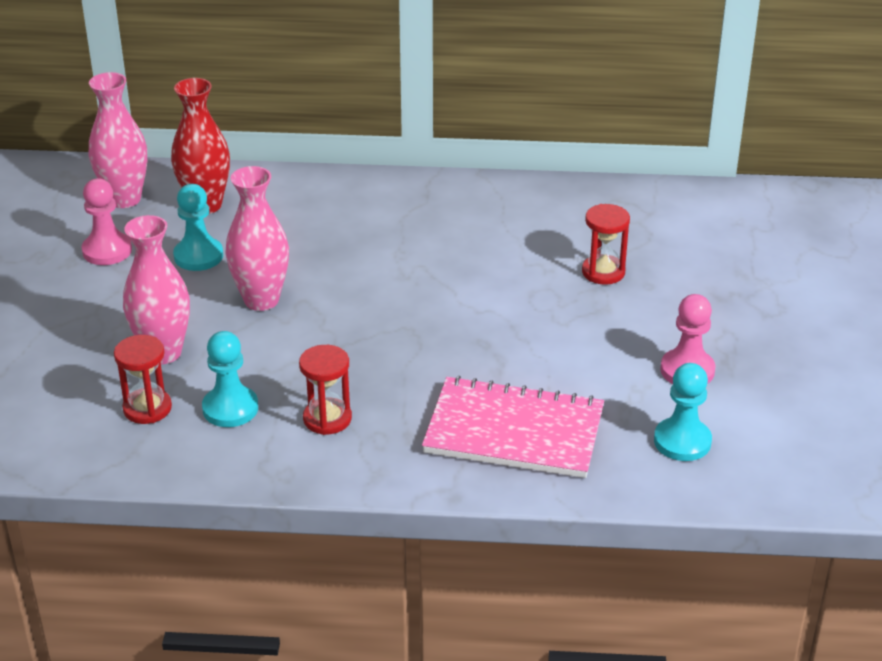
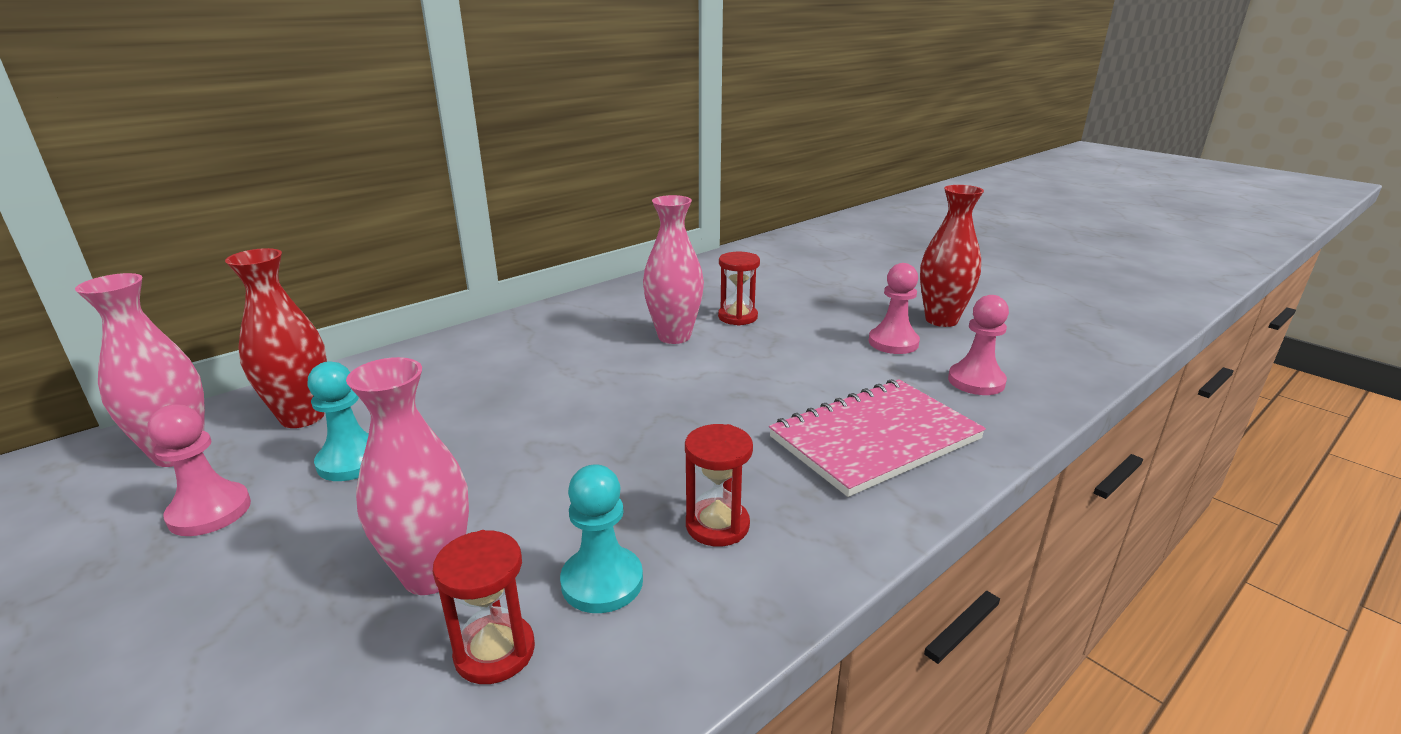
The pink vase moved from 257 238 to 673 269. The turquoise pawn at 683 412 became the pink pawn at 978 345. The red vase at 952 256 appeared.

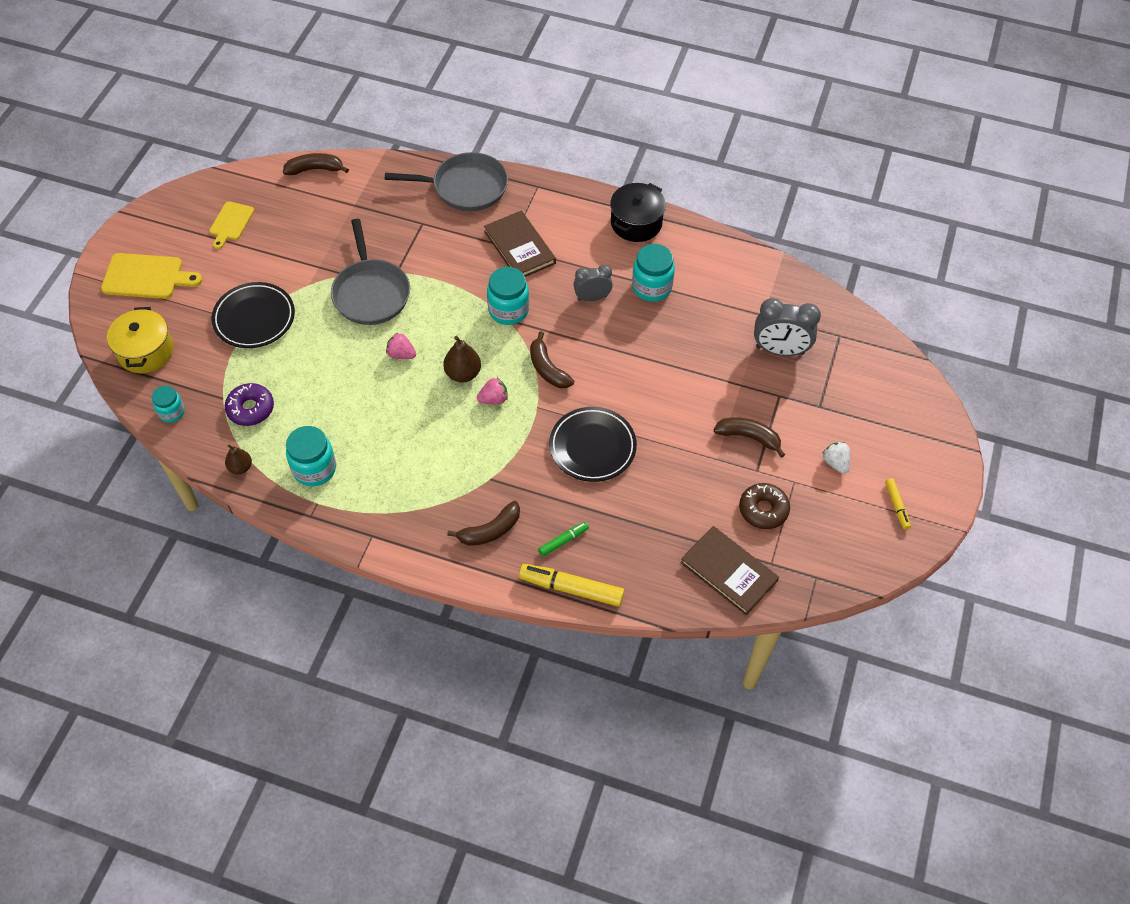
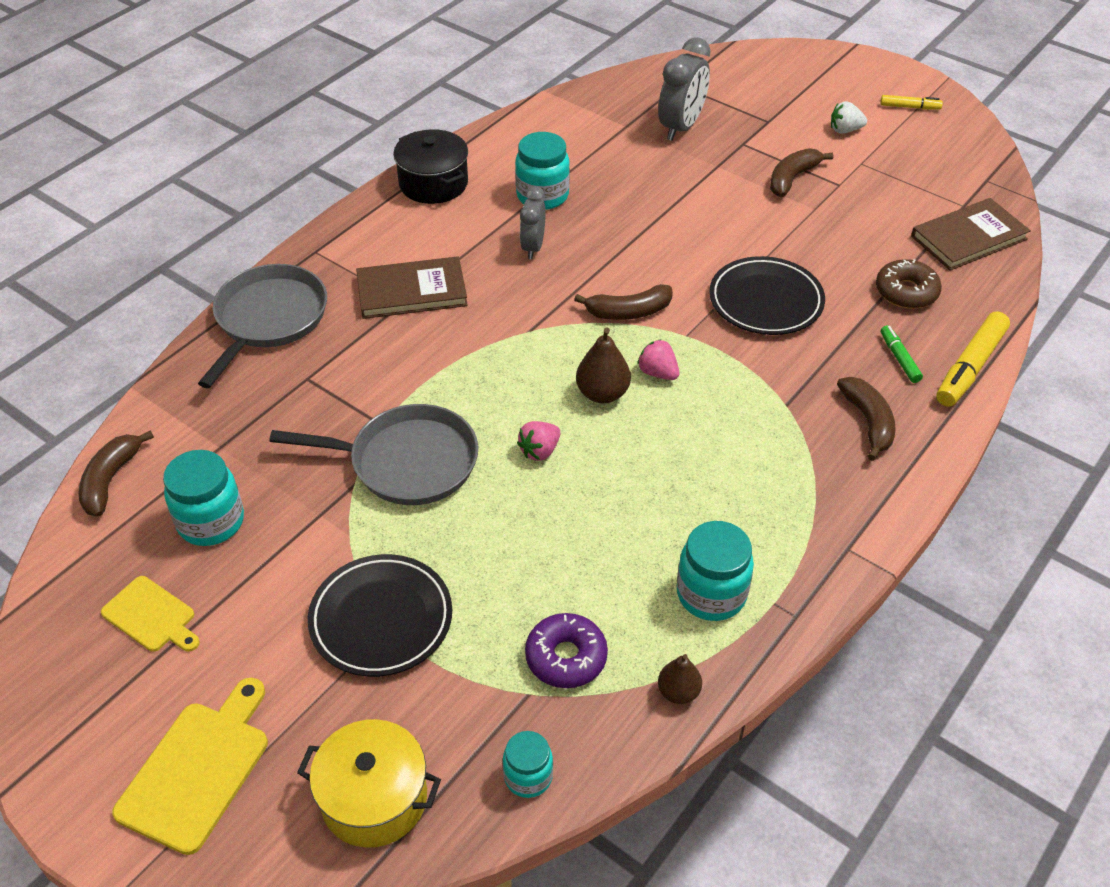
The turquoise jar moved from 508 296 to 203 498. The pink strawberry at 492 391 turned 45 degrees counterclockwise. The brown donut moved from 764 506 to 909 284.

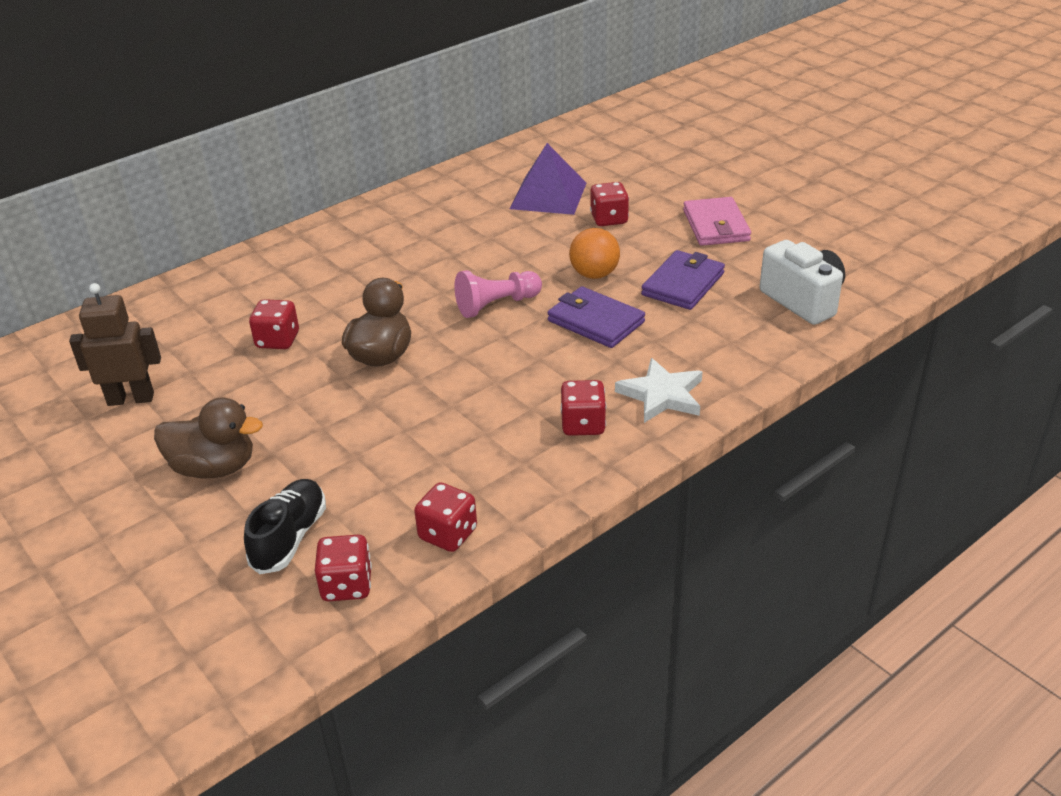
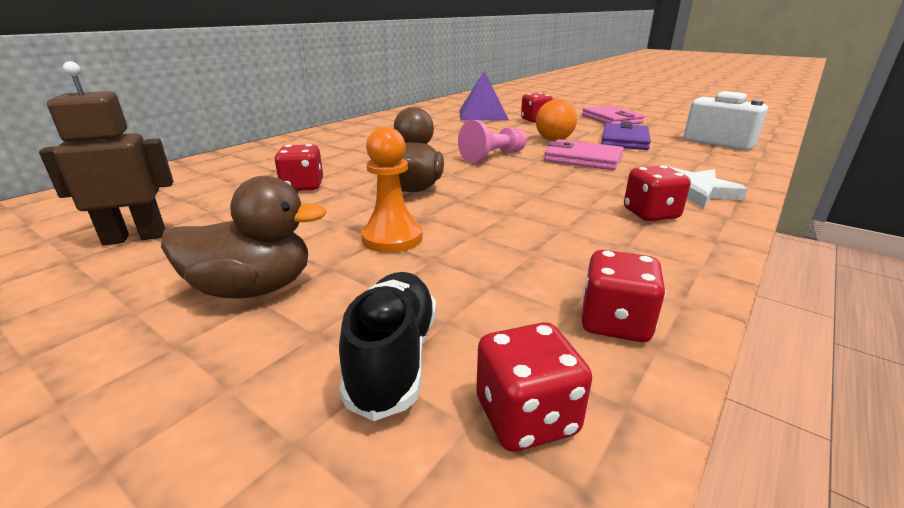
The purple wallet at 596 317 became the pink wallet at 584 154. The orange pawn at 392 190 appeared.

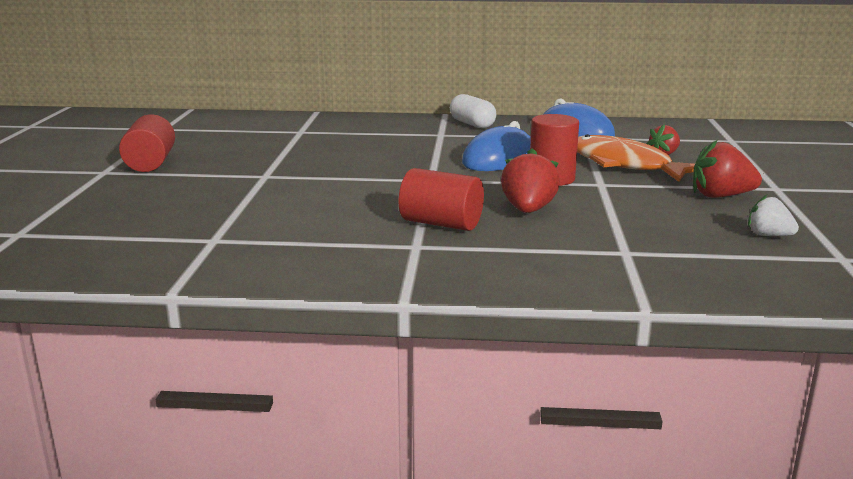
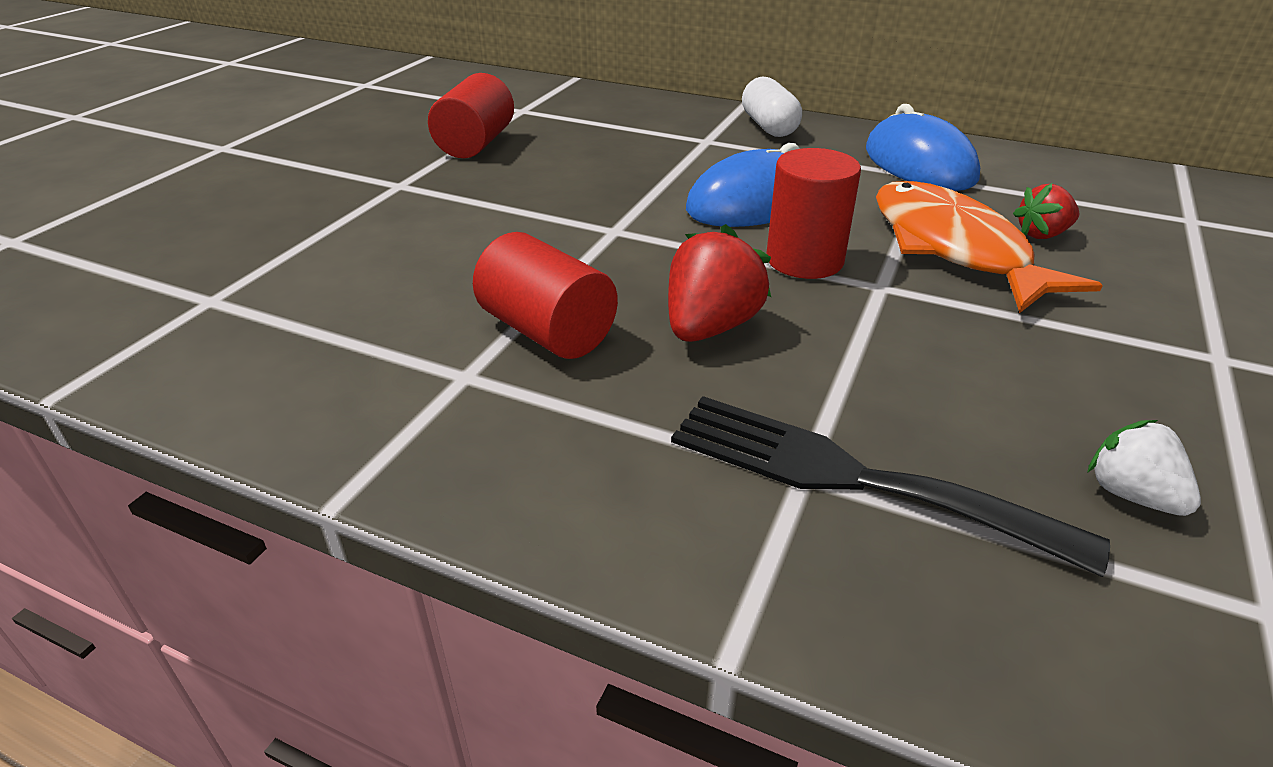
The red cylinder moved from 147 143 to 471 115. The red strawberry at 727 168 disappeared. The black fork at 890 486 appeared.

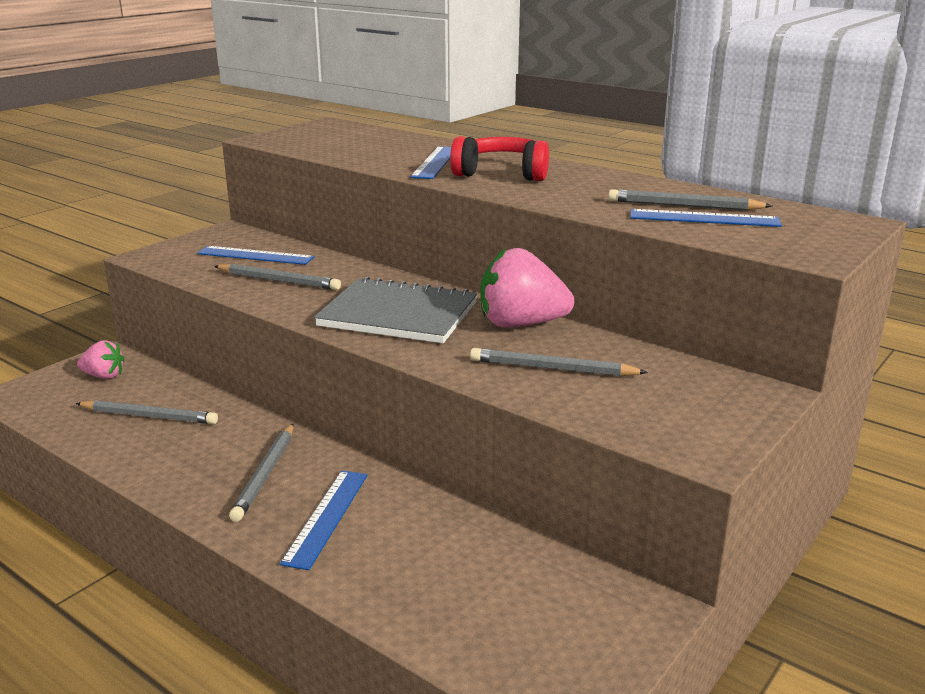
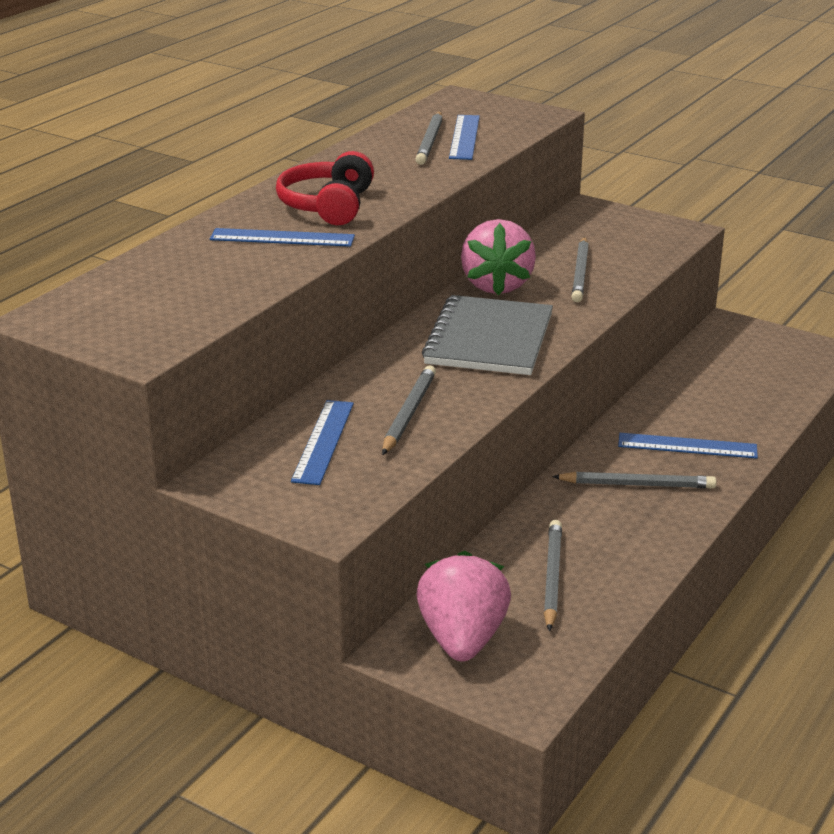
The pink strawberry at 100 359 changed to 1.81 times the size.

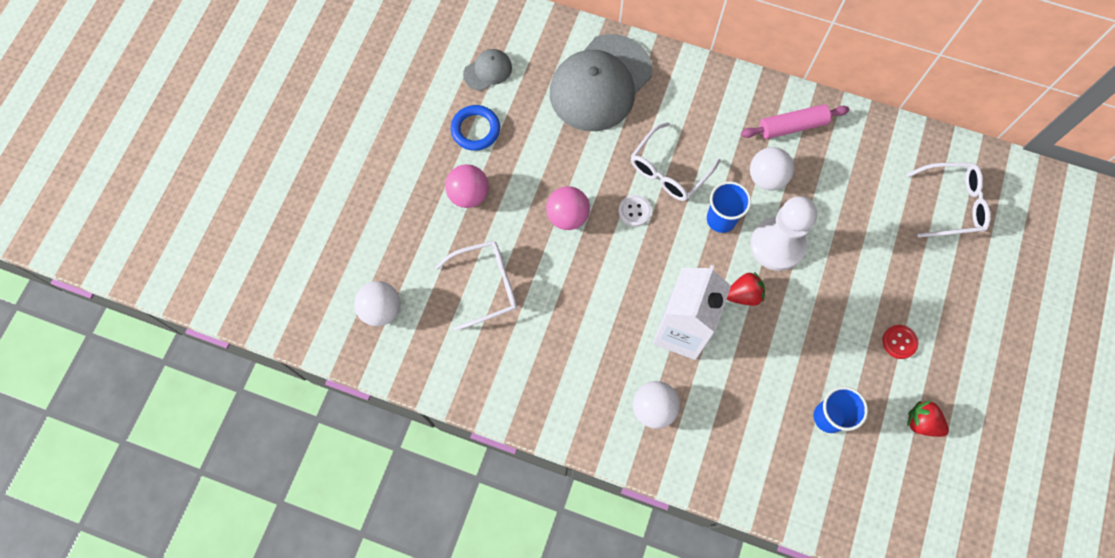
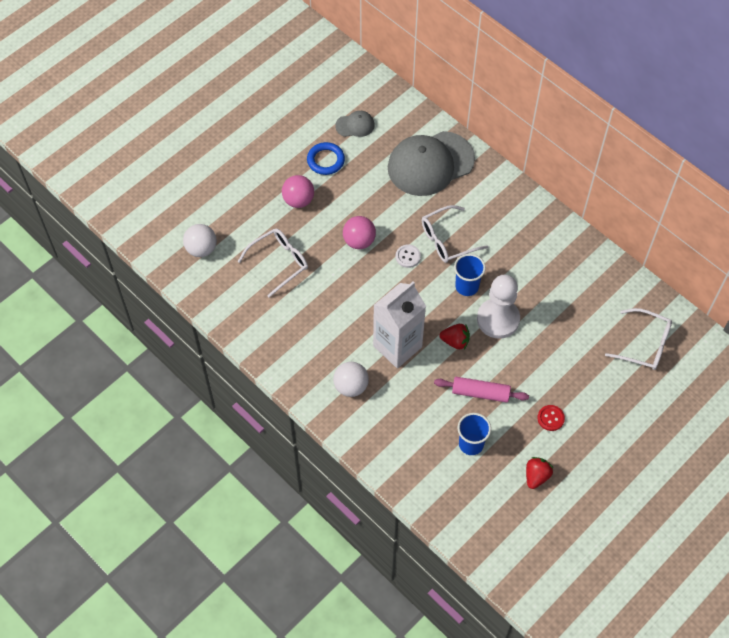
The pink rolling pin moved from 795 121 to 481 390. The white ball at 772 169 disappeared. The white glasses at 476 286 turned 45 degrees counterclockwise. The red strawberry at 928 419 turned 60 degrees clockwise.

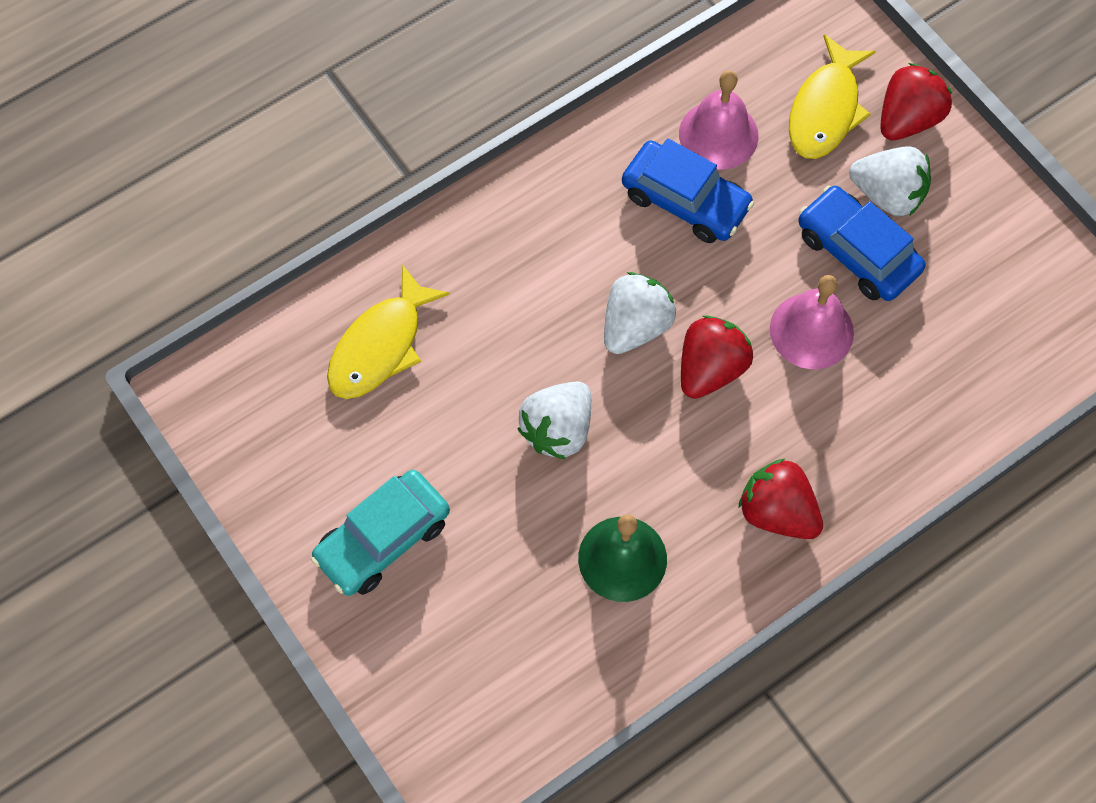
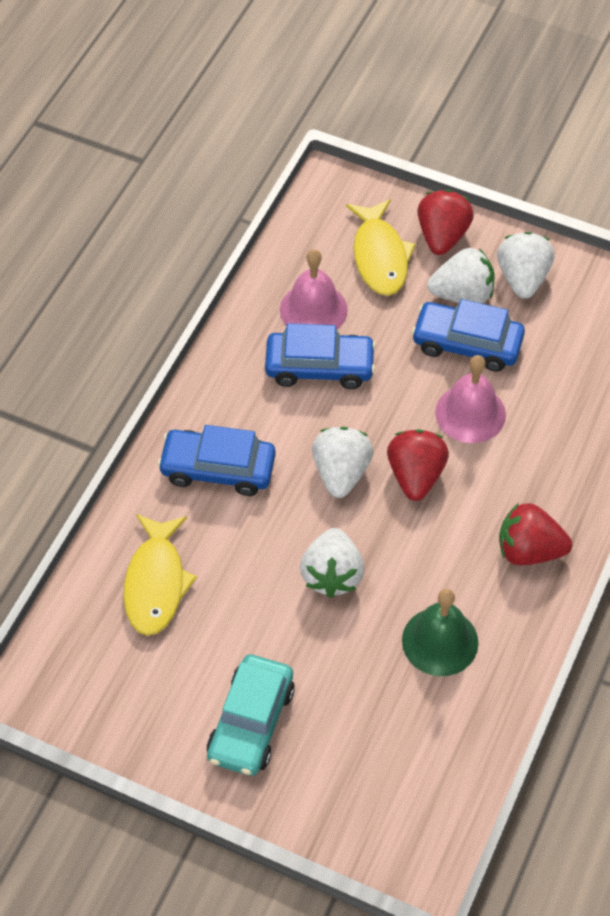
The white strawberry at 525 265 appeared. The blue car at 216 460 appeared.

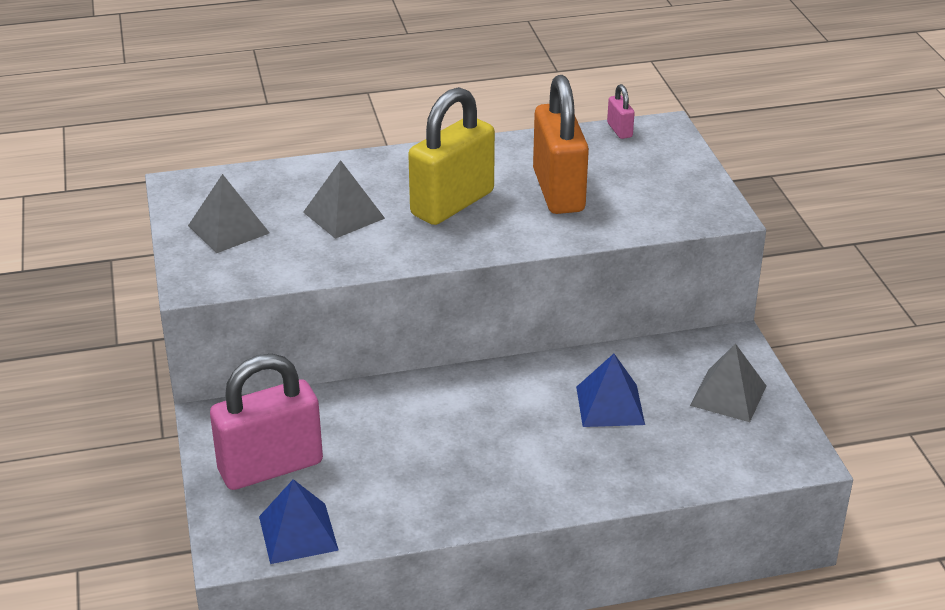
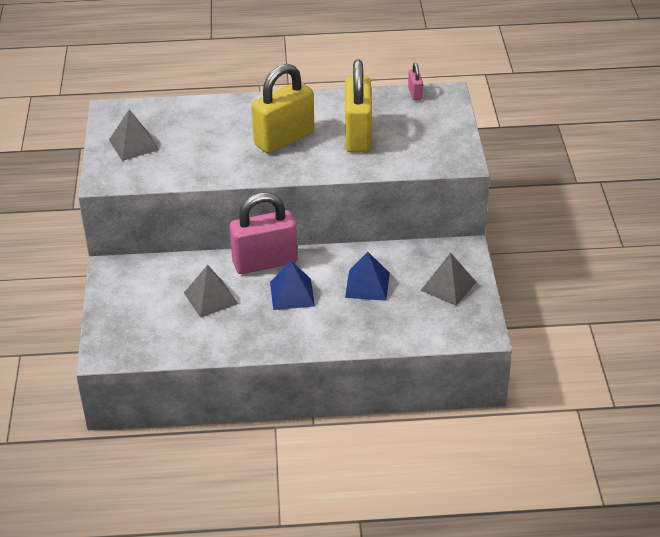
The orange padlock at 561 144 became the yellow padlock at 358 105. The grey pyramid moved from 344 199 to 211 291. The pink padlock moved from 266 422 to 264 233. The blue pyramid moved from 299 521 to 292 285.

